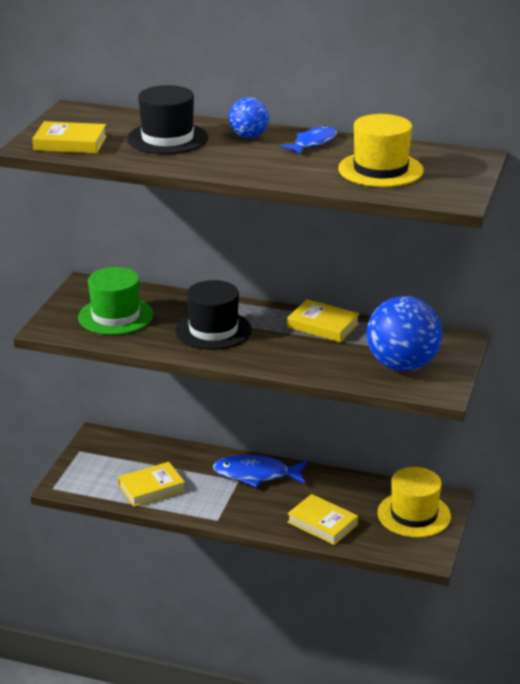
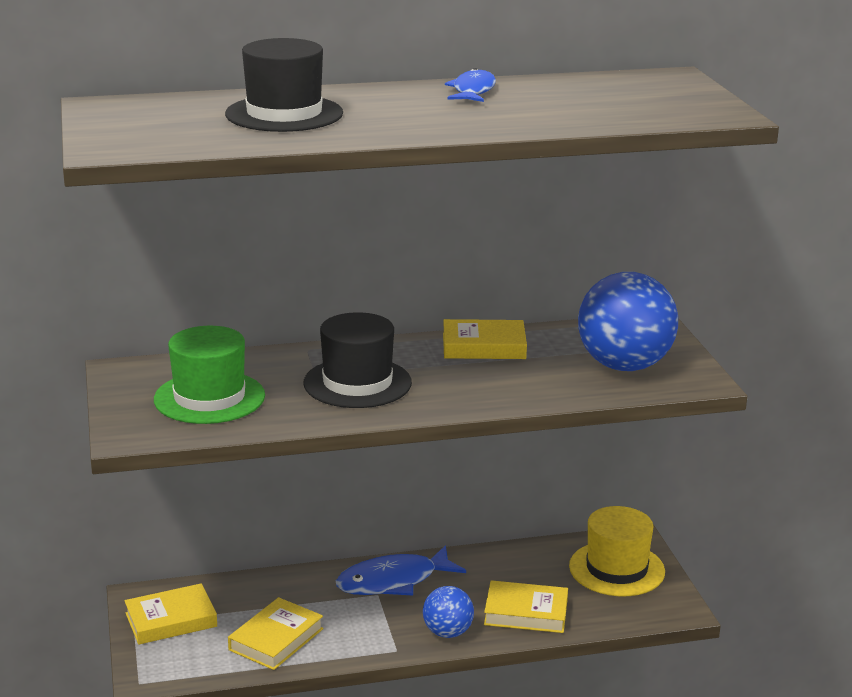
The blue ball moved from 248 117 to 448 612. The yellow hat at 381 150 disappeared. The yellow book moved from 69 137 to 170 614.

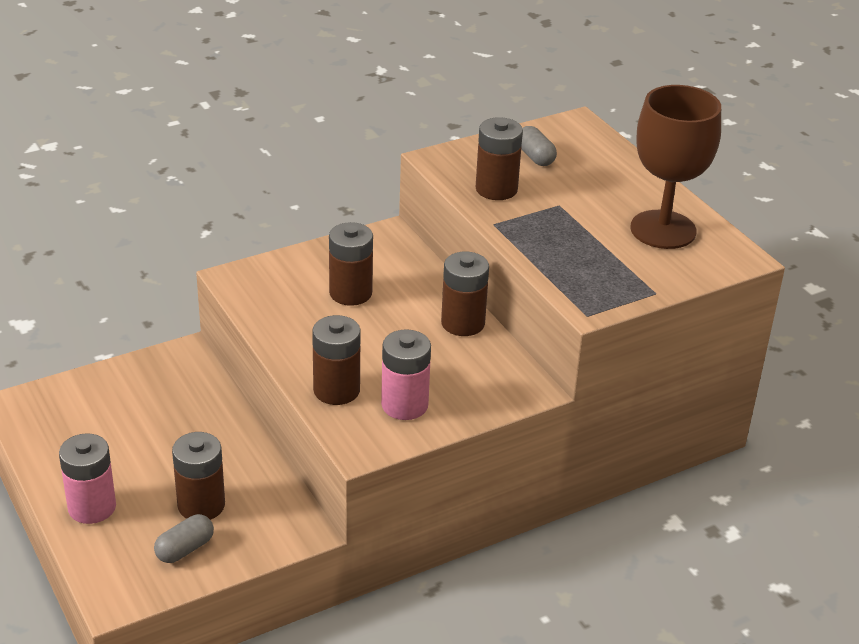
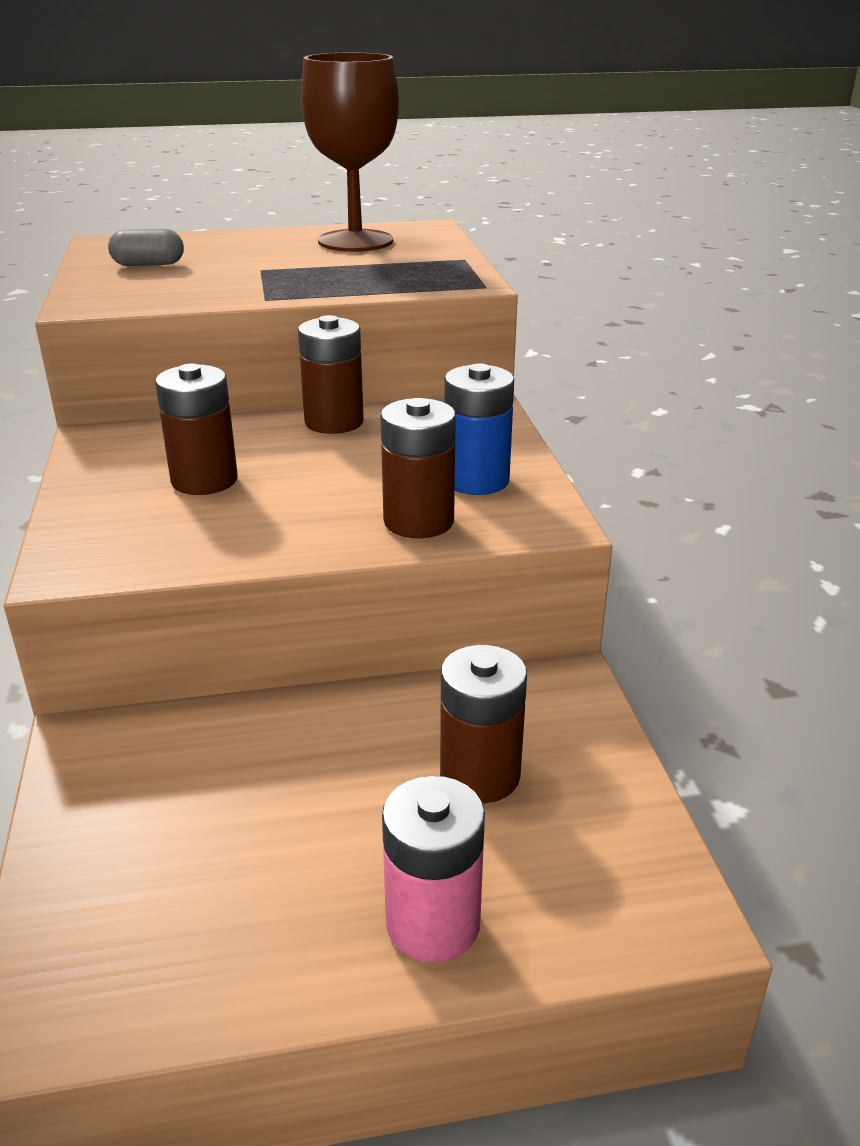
The brown battery at 499 158 disappeared. The pink battery at 406 374 became the blue battery at 479 429. The grey capsule at 184 538 disappeared.

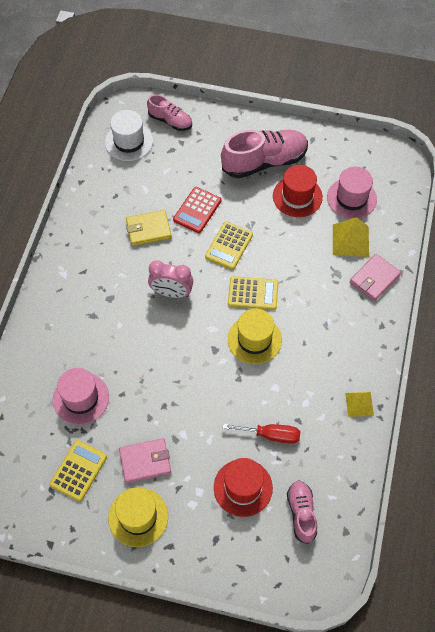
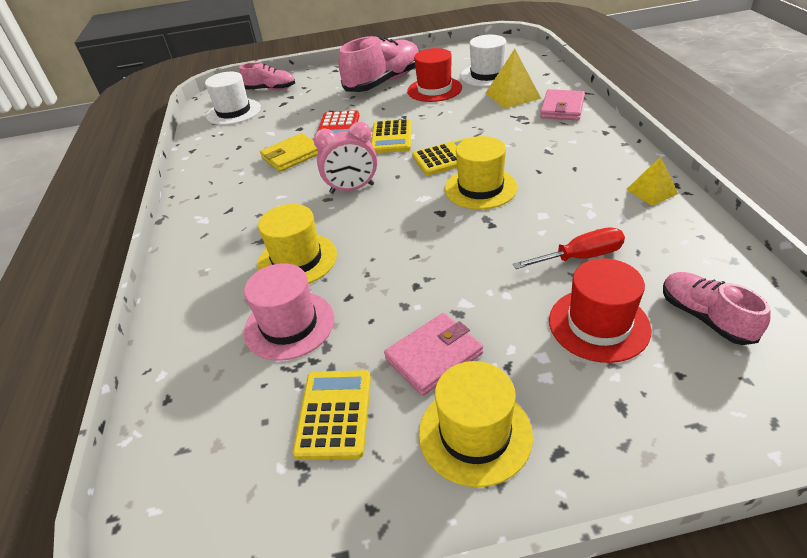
The pink hat at 352 193 became the white hat at 483 61. The yellow hat at 297 244 appeared.

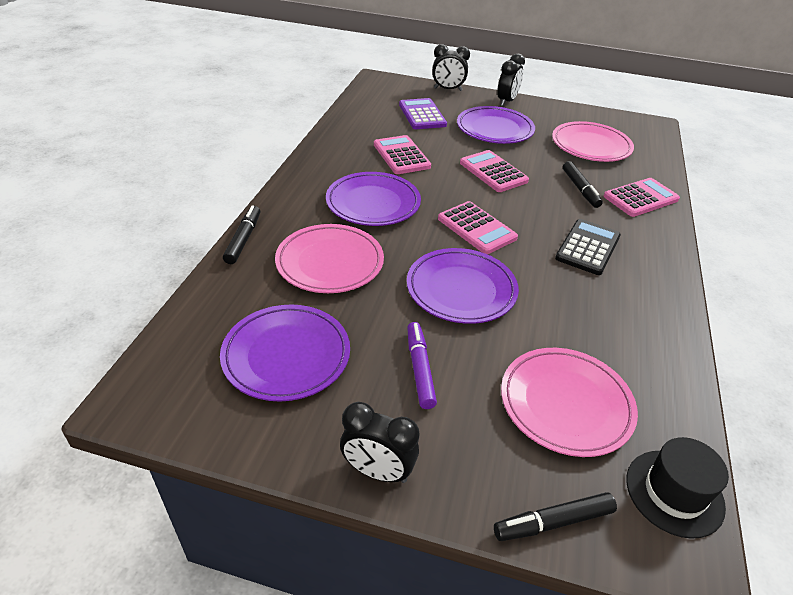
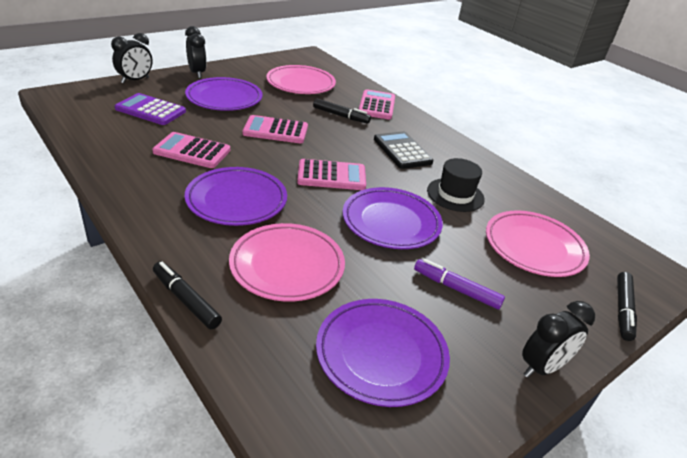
The black hat moved from 677 488 to 456 185.

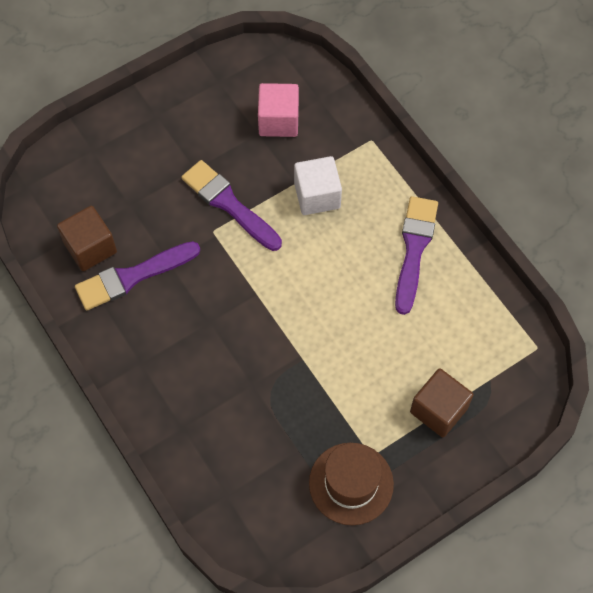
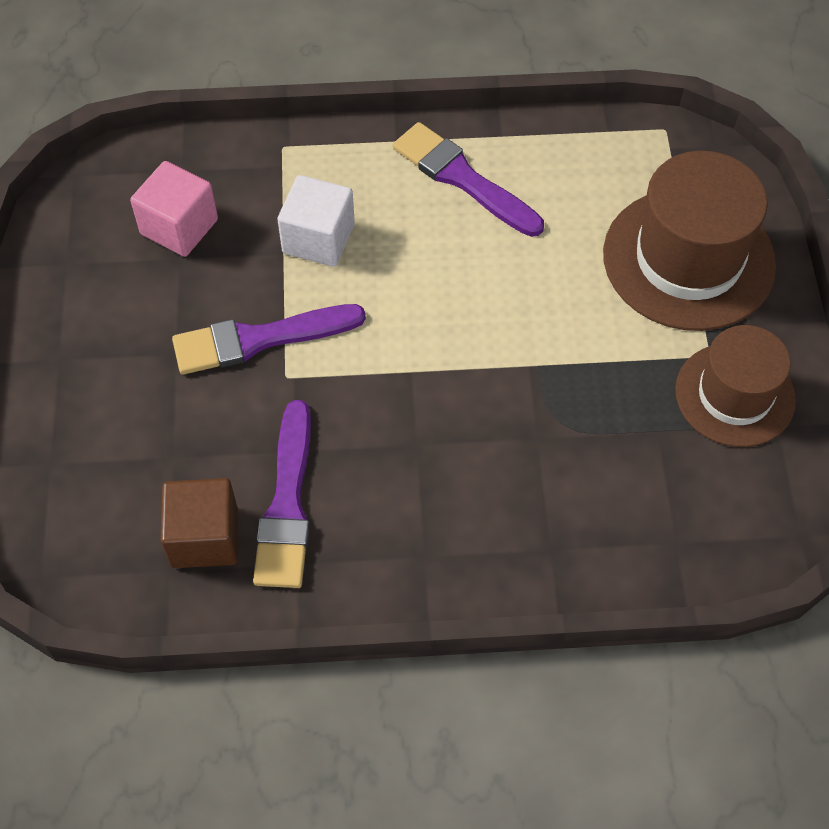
The brown cube at 441 403 was replaced by the brown hat at 689 241.

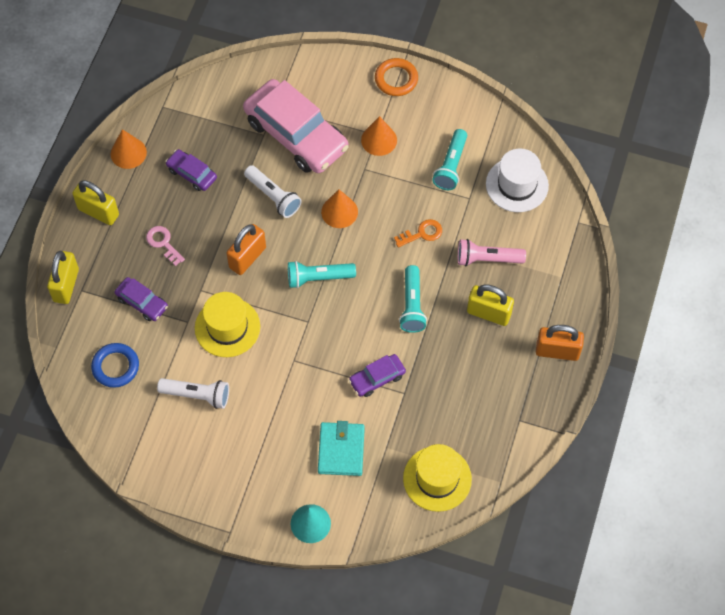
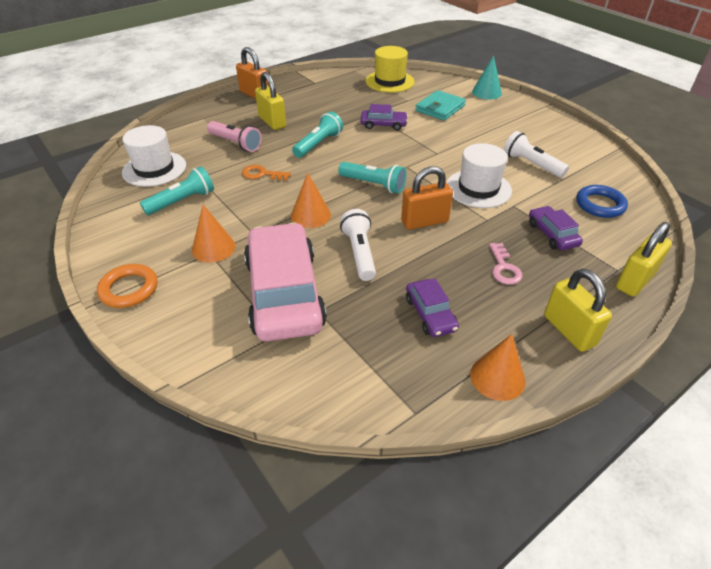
The yellow hat at 227 324 became the white hat at 479 175.

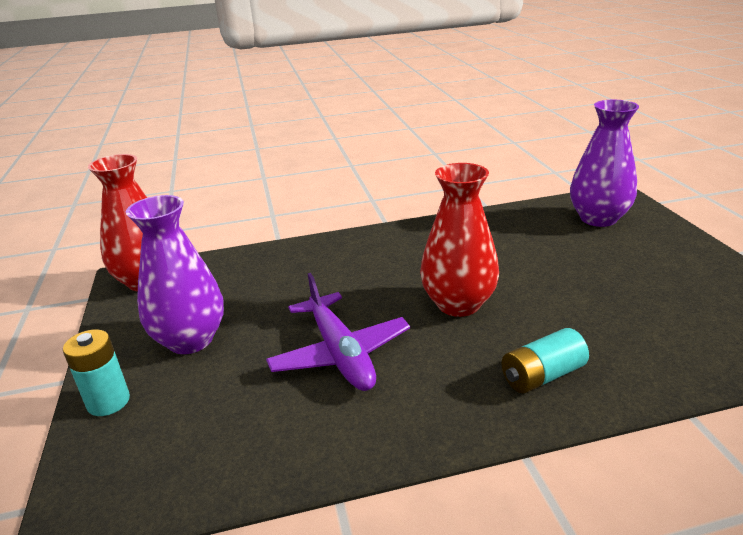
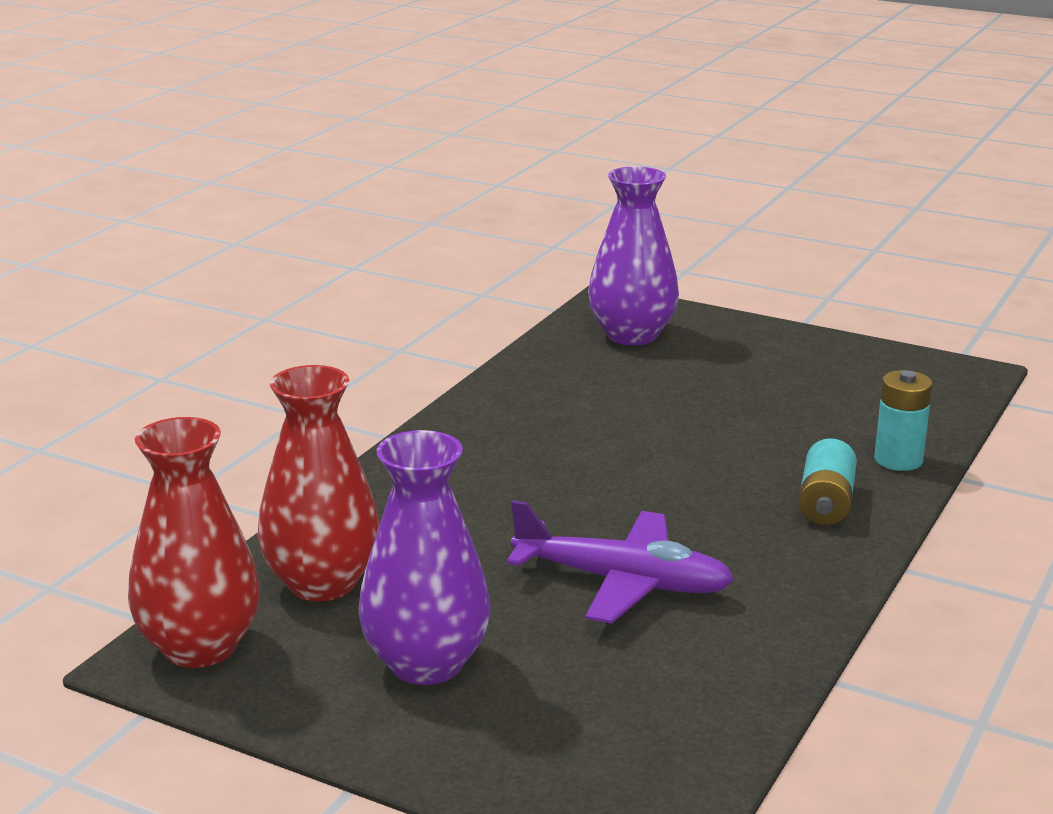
The red vase moved from 459 240 to 319 483. The turquoise battery moved from 96 372 to 903 420.

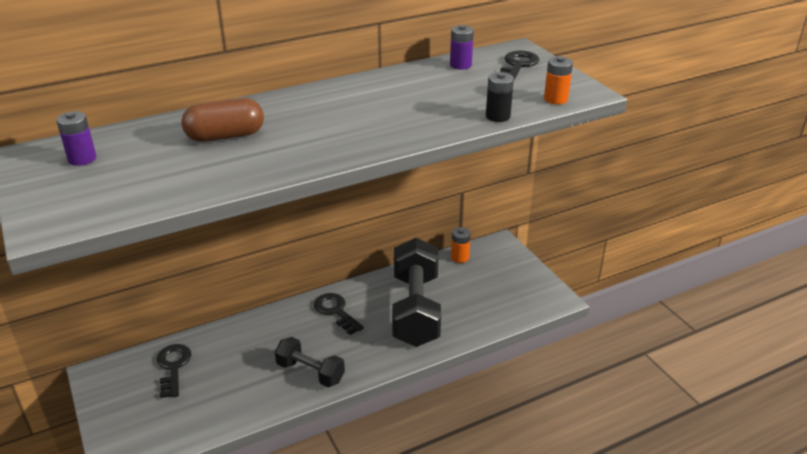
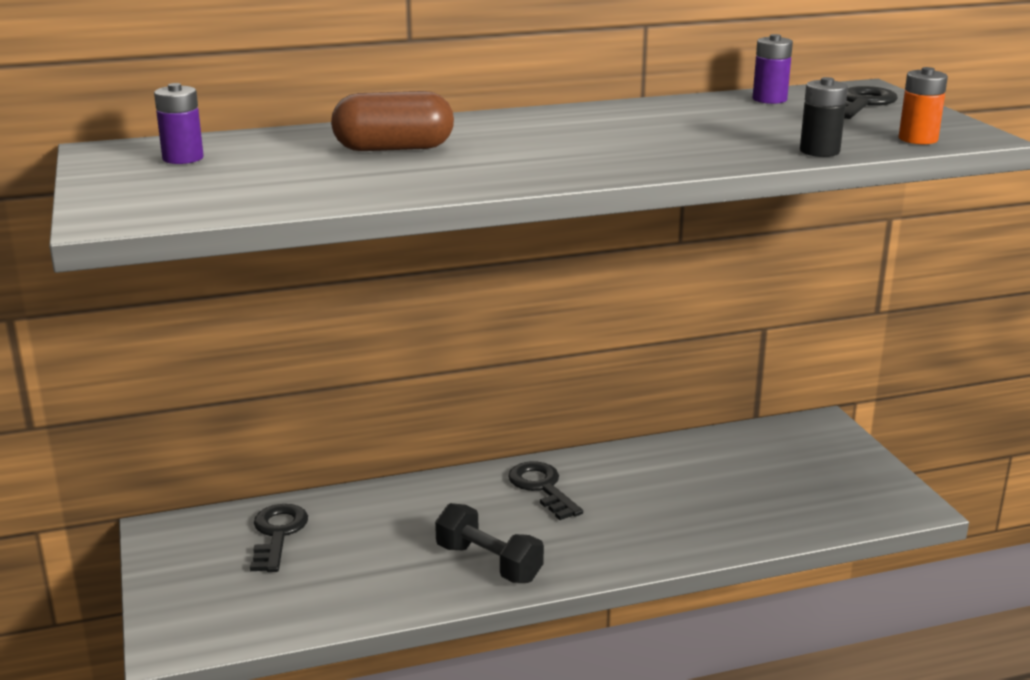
The orange battery at 461 245 disappeared. The black dumbbell at 416 292 disappeared.

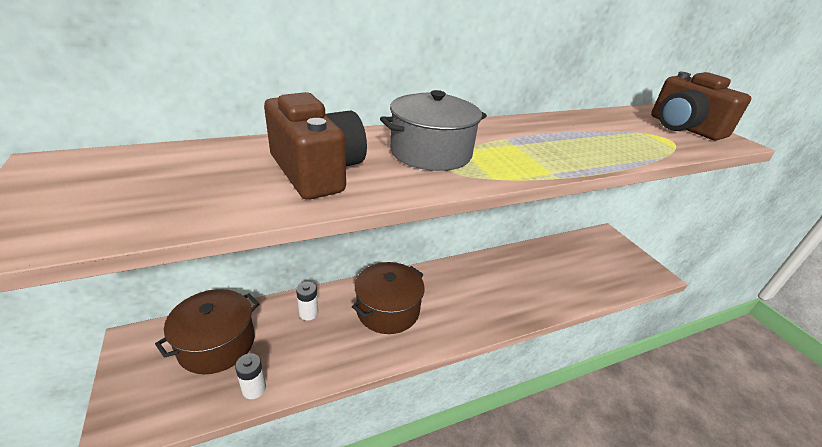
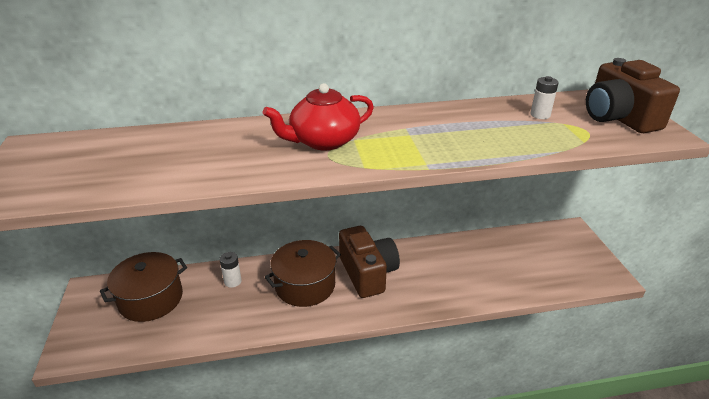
The grey pot at 433 130 was replaced by the red teapot at 318 117. The brown camera moved from 315 146 to 369 262. The white battery moved from 250 376 to 544 97.

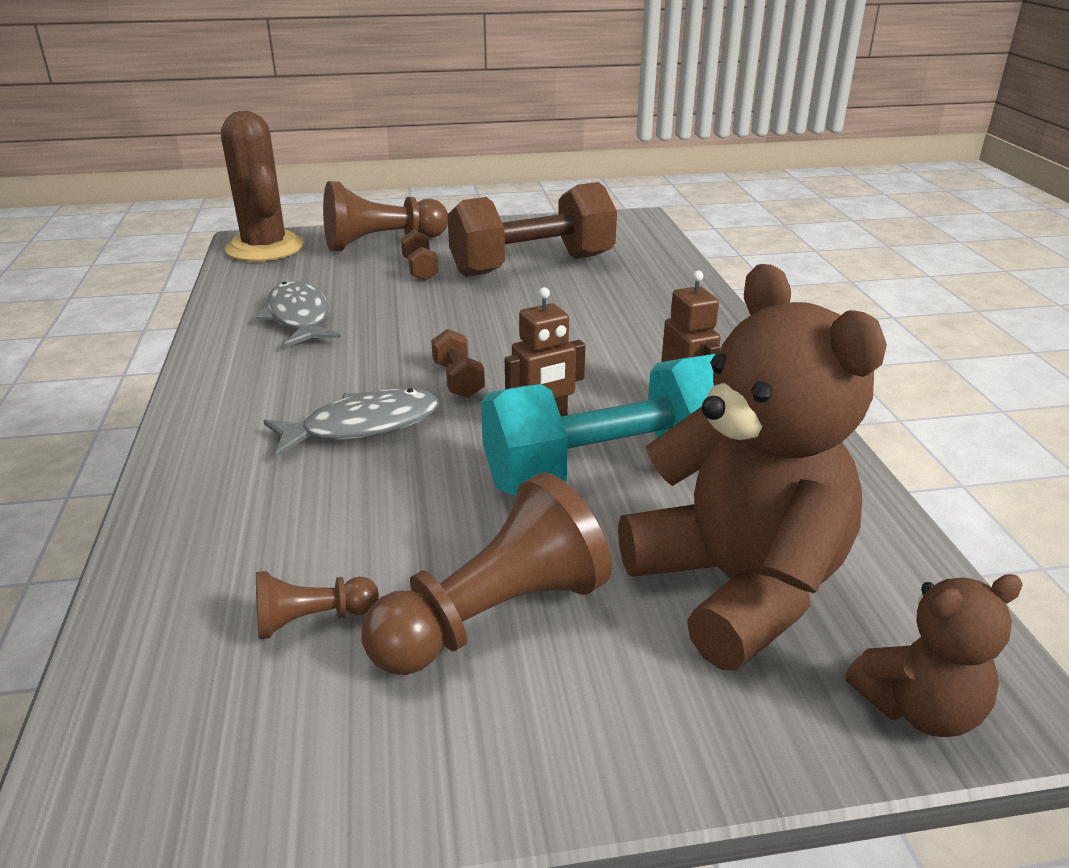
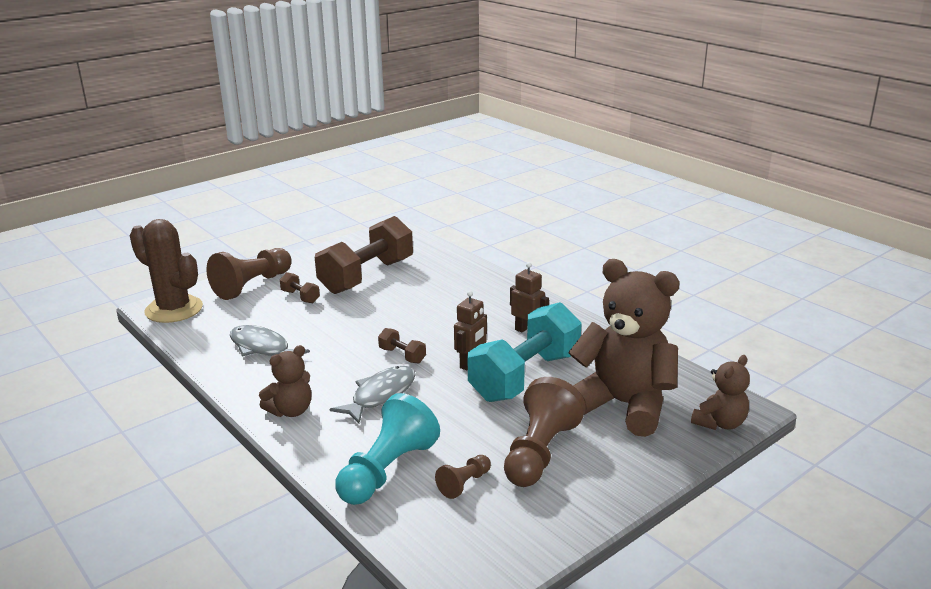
The brown teddy bear at 285 381 appeared. The turquoise pawn at 387 449 appeared.

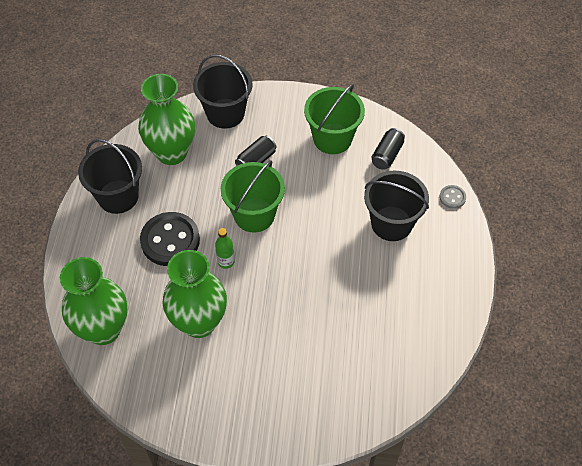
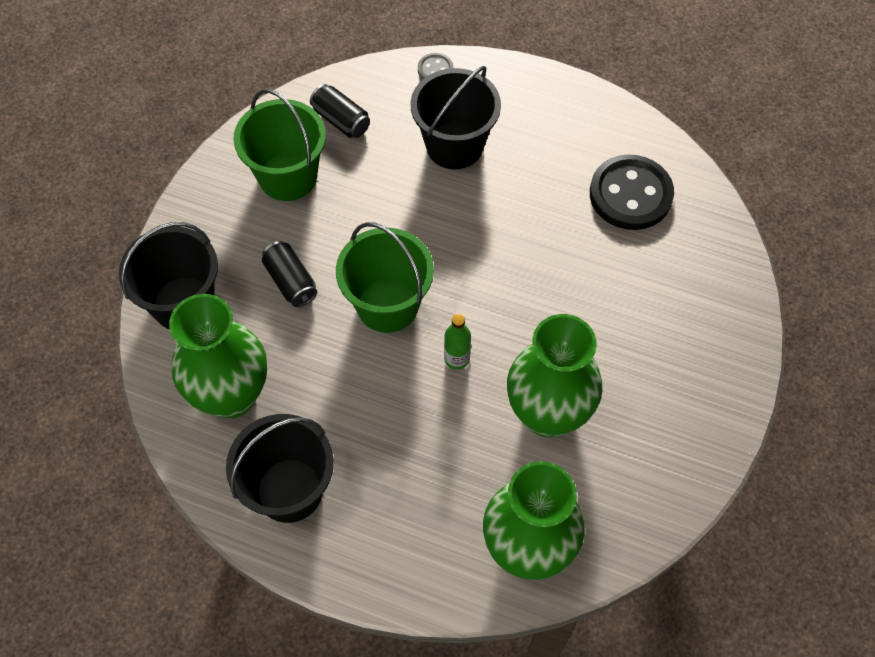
The black button moved from 170 239 to 632 192.

